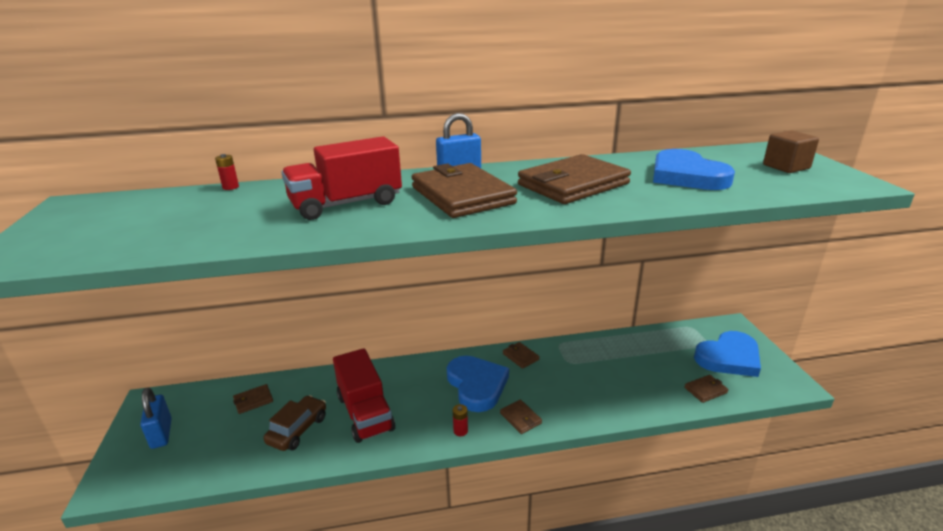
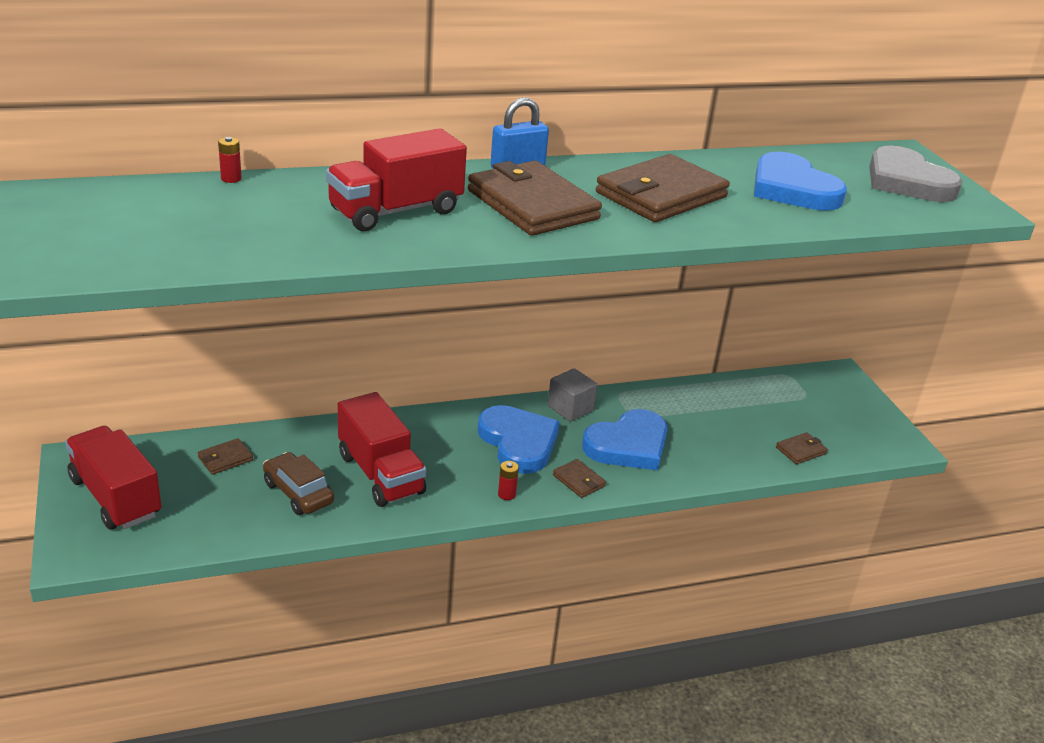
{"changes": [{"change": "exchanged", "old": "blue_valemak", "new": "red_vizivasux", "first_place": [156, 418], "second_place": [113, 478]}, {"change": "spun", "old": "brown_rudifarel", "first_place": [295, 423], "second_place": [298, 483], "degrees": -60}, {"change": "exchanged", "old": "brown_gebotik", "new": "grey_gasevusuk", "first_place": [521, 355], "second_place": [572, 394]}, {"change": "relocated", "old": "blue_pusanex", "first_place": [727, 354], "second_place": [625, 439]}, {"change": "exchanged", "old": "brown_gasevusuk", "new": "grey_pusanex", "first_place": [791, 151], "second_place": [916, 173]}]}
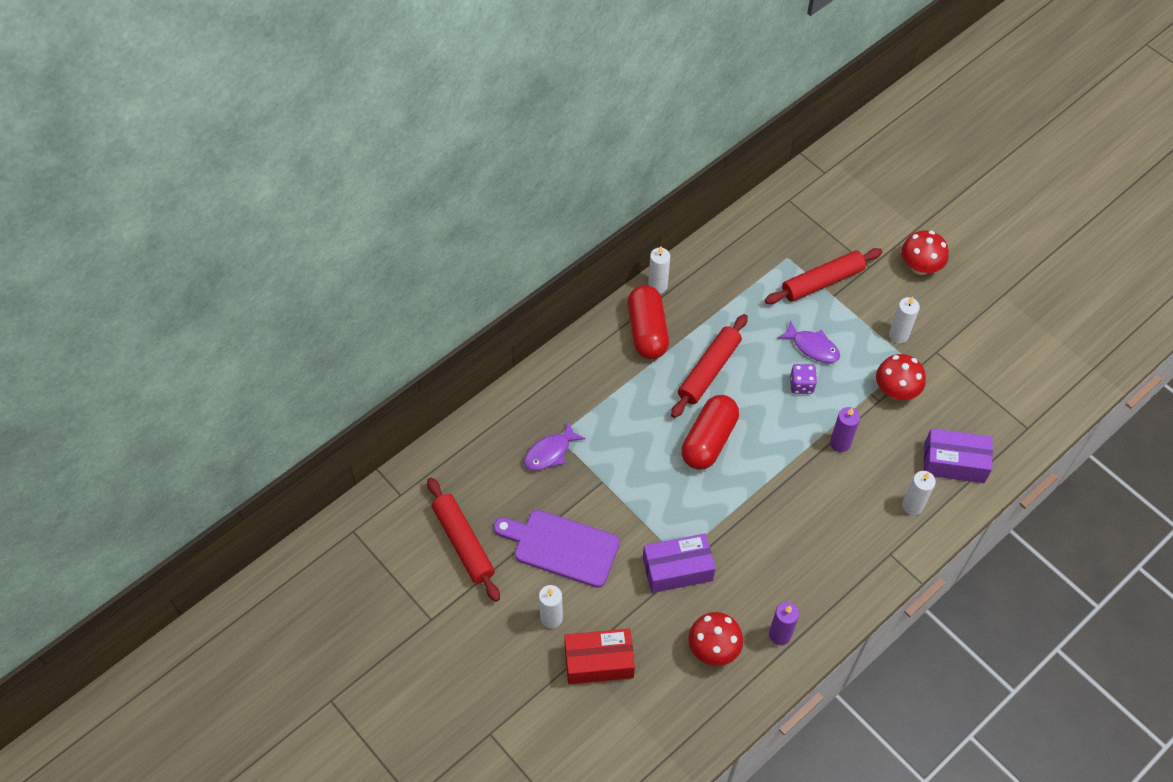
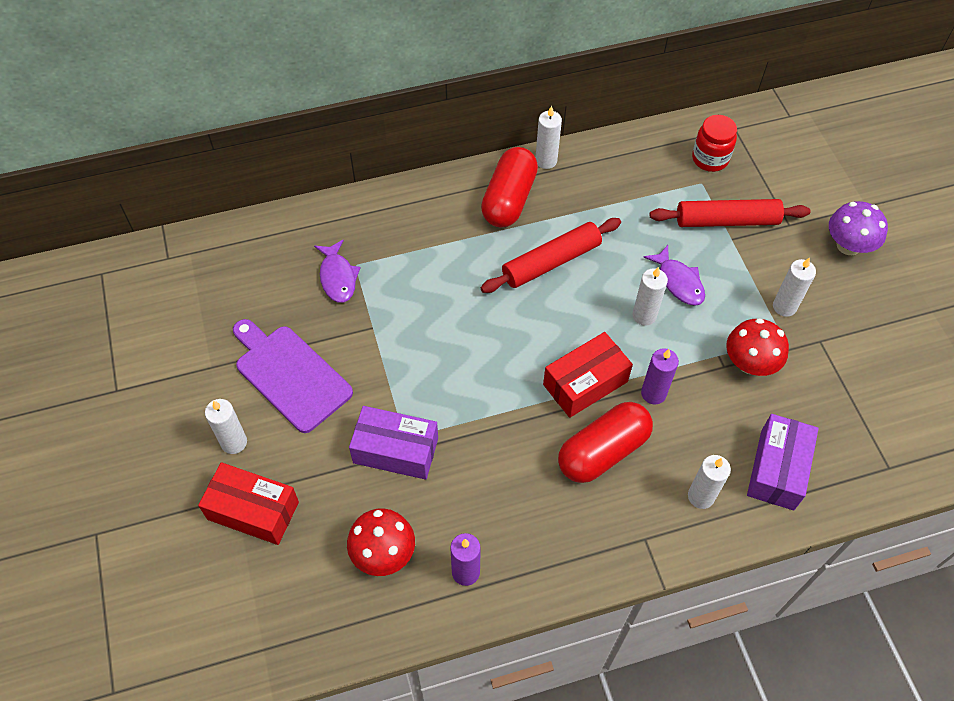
{"changes": [{"change": "missing", "old": "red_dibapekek", "first_place": [463, 539]}, {"change": "spun", "old": "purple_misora", "first_place": [555, 446], "second_place": [337, 271], "degrees": -90}, {"change": "relocated", "old": "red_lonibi", "first_place": [710, 432], "second_place": [605, 442]}, {"change": "exchanged", "old": "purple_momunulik", "new": "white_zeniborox", "first_place": [803, 379], "second_place": [650, 296]}, {"change": "colour", "old": "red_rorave", "new": "purple_rorave", "first_place": [925, 253], "second_place": [858, 228]}, {"change": "spun", "old": "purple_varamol", "first_place": [958, 455], "second_place": [783, 462], "degrees": 75}, {"change": "appeared", "new": "red_varamol", "second_place": [588, 375]}, {"change": "appeared", "new": "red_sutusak", "second_place": [714, 143]}]}
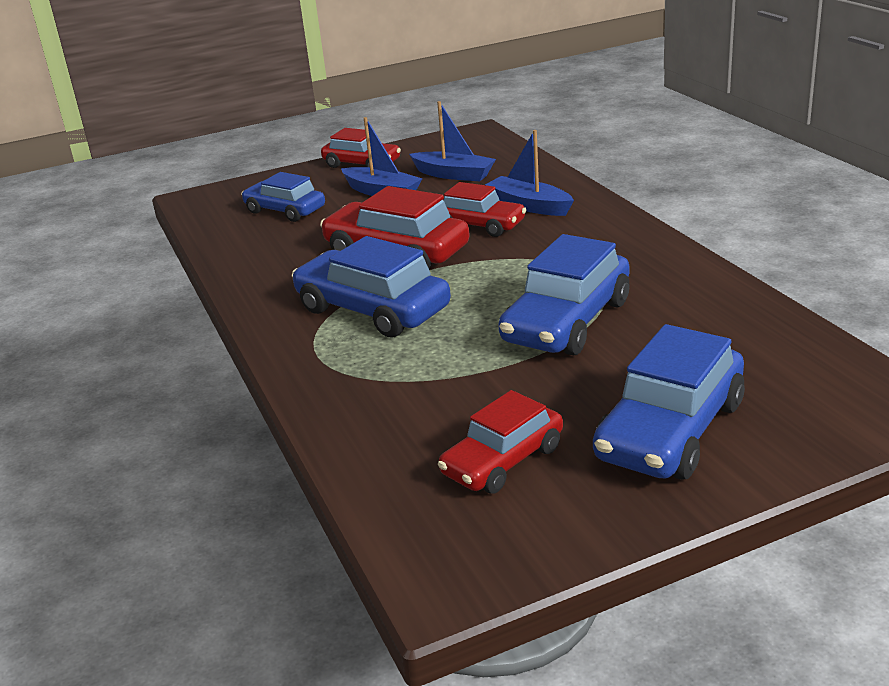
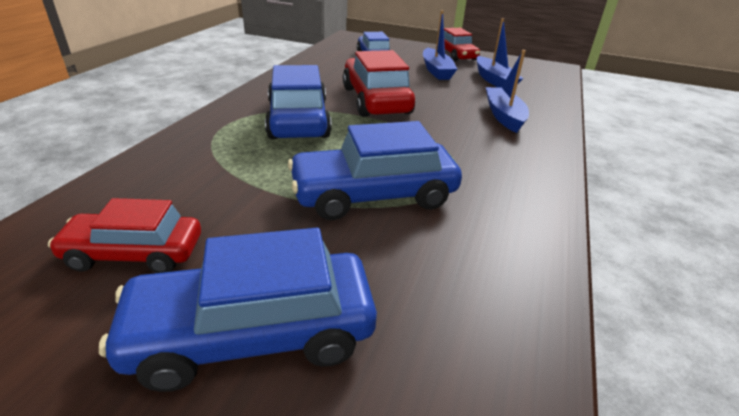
{"changes": [{"change": "missing", "old": "red_rudifarel", "first_place": [485, 209]}]}
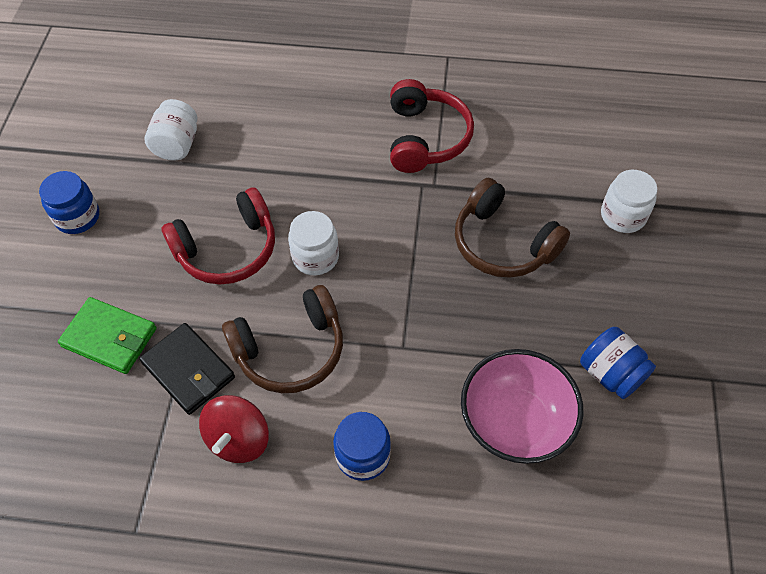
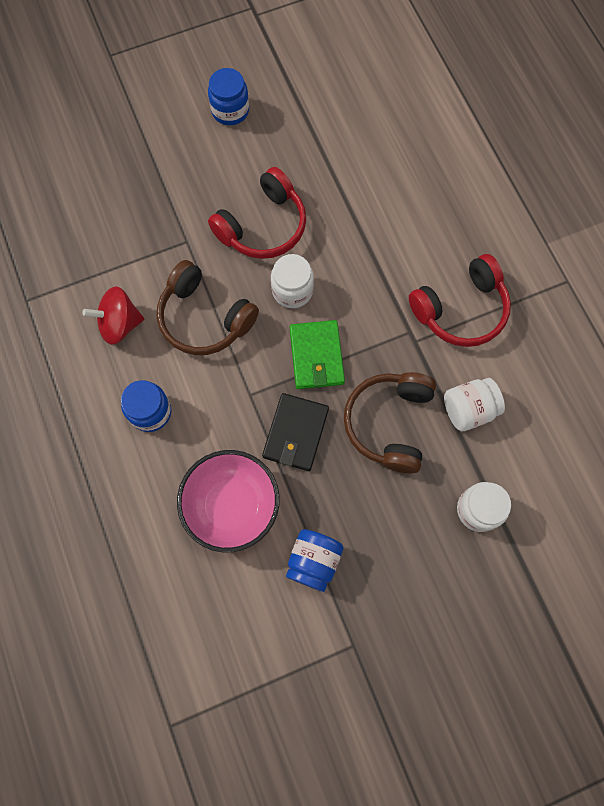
{"changes": [{"change": "relocated", "old": "green_gebotik", "first_place": [107, 335], "second_place": [317, 354]}, {"change": "relocated", "old": "black_gebotik", "first_place": [187, 369], "second_place": [295, 432]}, {"change": "relocated", "old": "white_sutusak", "first_place": [171, 130], "second_place": [474, 404]}, {"change": "spun", "old": "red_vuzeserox", "first_place": [218, 235], "second_place": [257, 213], "degrees": -75}]}
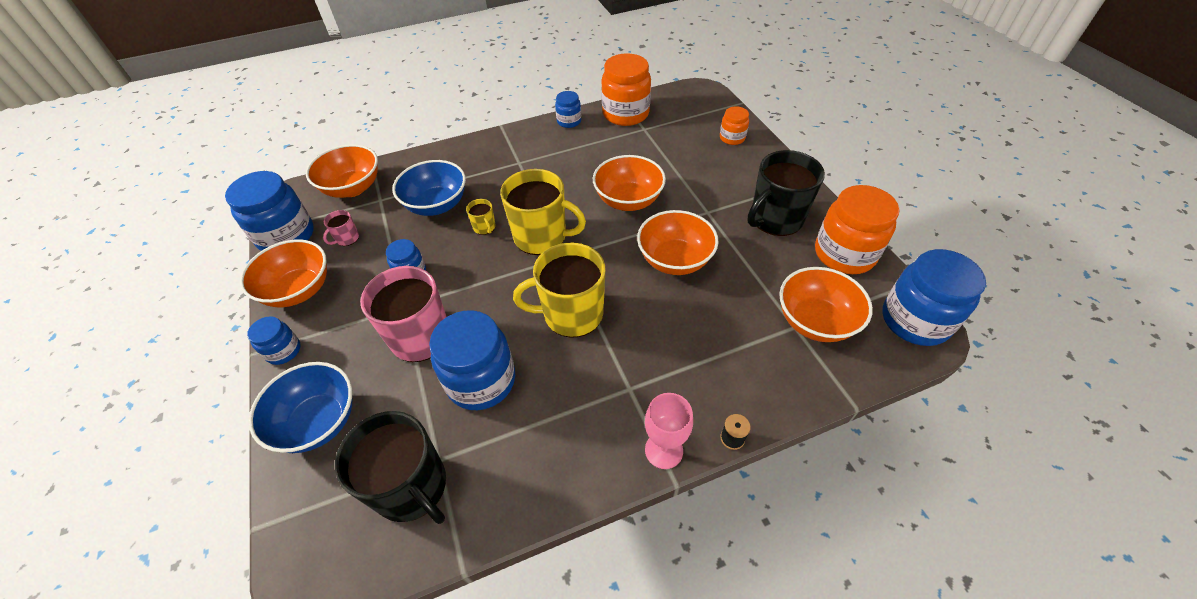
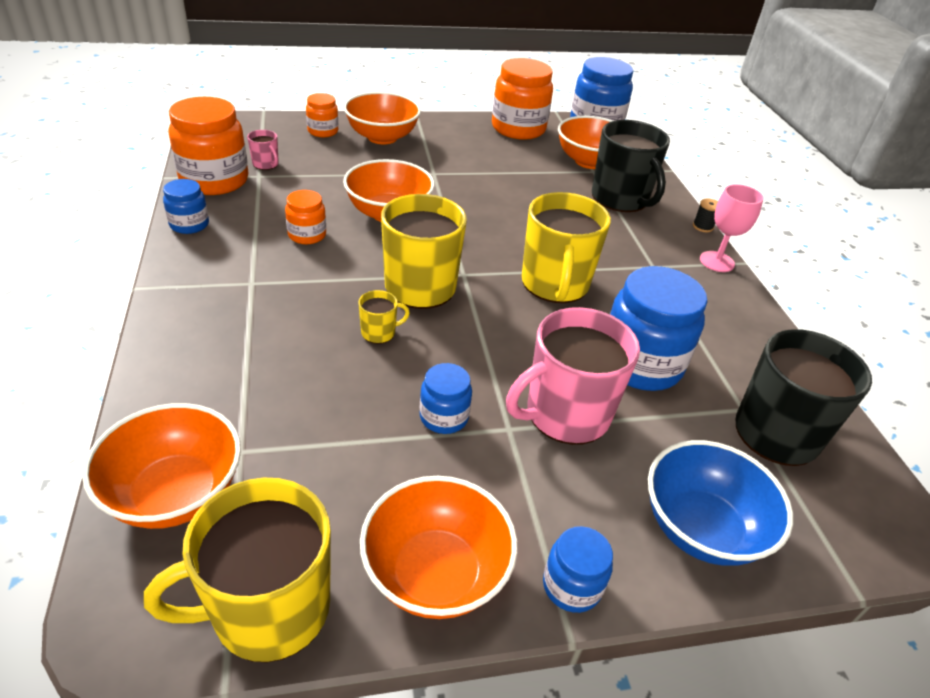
{"changes": [{"change": "exchanged", "old": "blue_sutusak", "new": "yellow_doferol", "first_place": [269, 211], "second_place": [237, 570]}, {"change": "relocated", "old": "pink_doferol", "first_place": [341, 228], "second_place": [263, 150]}, {"change": "missing", "old": "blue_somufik", "first_place": [429, 188]}, {"change": "relocated", "old": "orange_somufik", "first_place": [678, 242], "second_place": [382, 118]}, {"change": "relocated", "old": "black_doferol", "first_place": [786, 193], "second_place": [631, 166]}, {"change": "appeared", "new": "orange_sutusak", "second_place": [305, 217]}]}
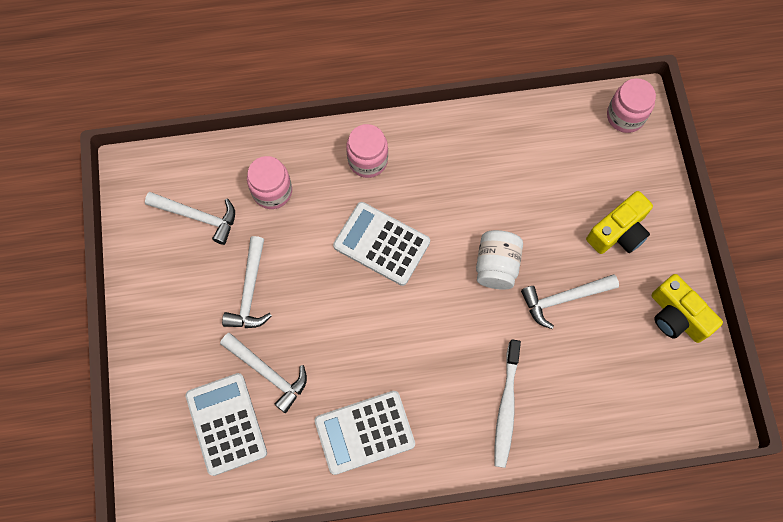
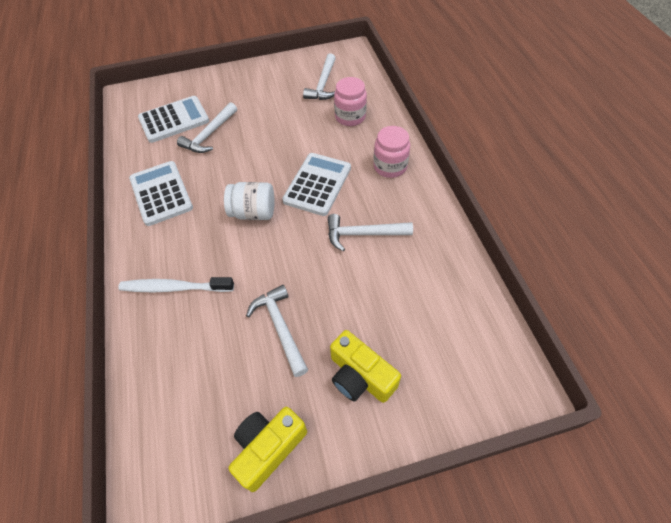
{"changes": [{"change": "relocated", "old": "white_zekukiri", "first_place": [247, 282], "second_place": [370, 233]}, {"change": "relocated", "old": "white_sutusak", "first_place": [499, 260], "second_place": [249, 201]}, {"change": "missing", "old": "pink_sutusak", "first_place": [631, 105]}]}
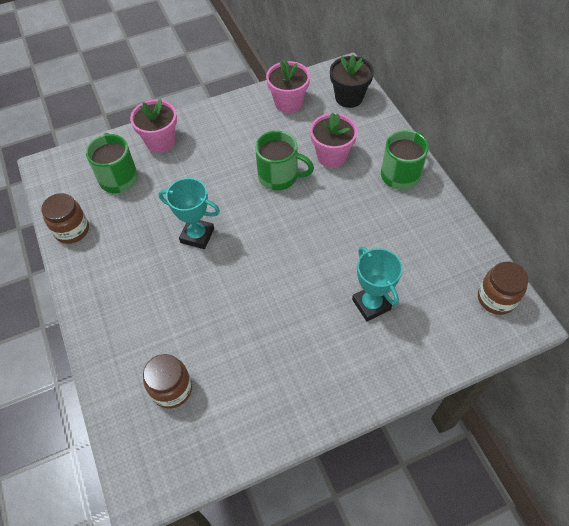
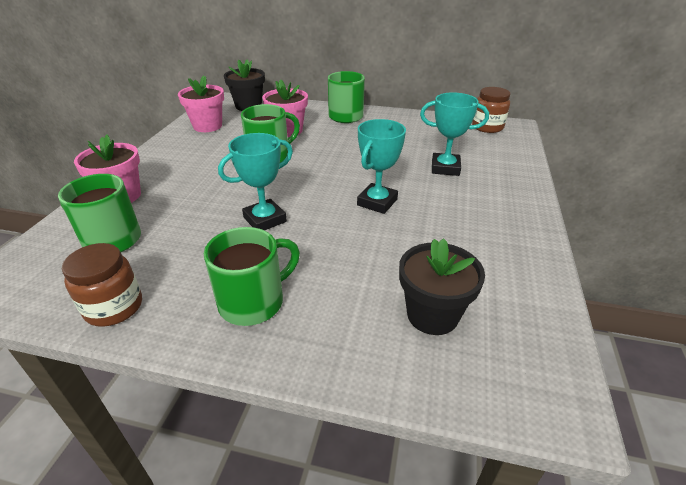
{"changes": [{"change": "exchanged", "old": "brown_sutusak", "new": "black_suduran", "first_place": [167, 381], "second_place": [442, 286]}, {"change": "appeared", "new": "green_doferol", "second_place": [252, 276]}, {"change": "appeared", "new": "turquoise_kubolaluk", "second_place": [381, 166]}]}
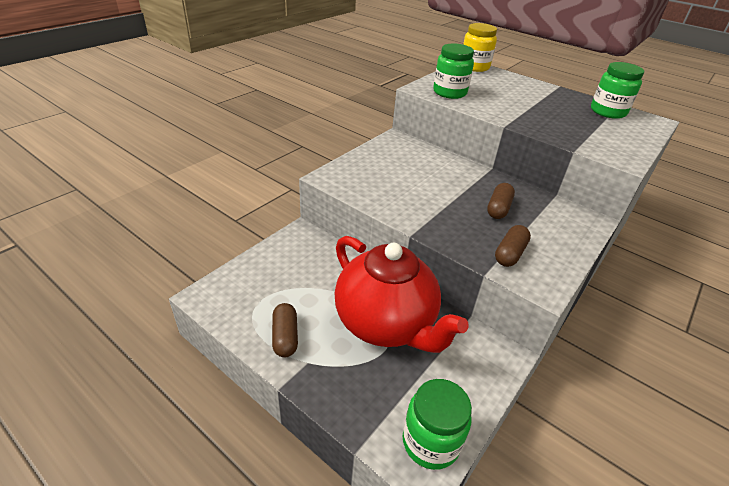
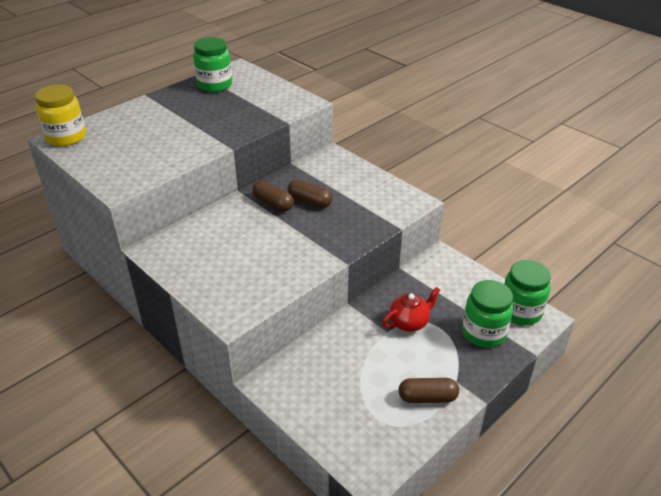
{"changes": [{"change": "size", "old": "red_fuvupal", "first_place": [402, 294], "second_place": [411, 309], "factor": 0.43}, {"change": "relocated", "old": "green_sutusak", "first_place": [453, 71], "second_place": [488, 314]}, {"change": "relocated", "old": "brown_lonibi", "first_place": [513, 246], "second_place": [273, 196]}]}
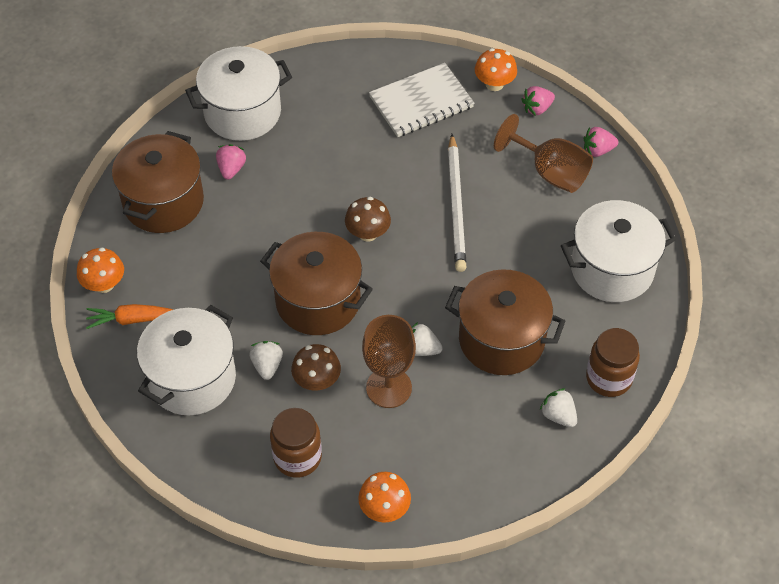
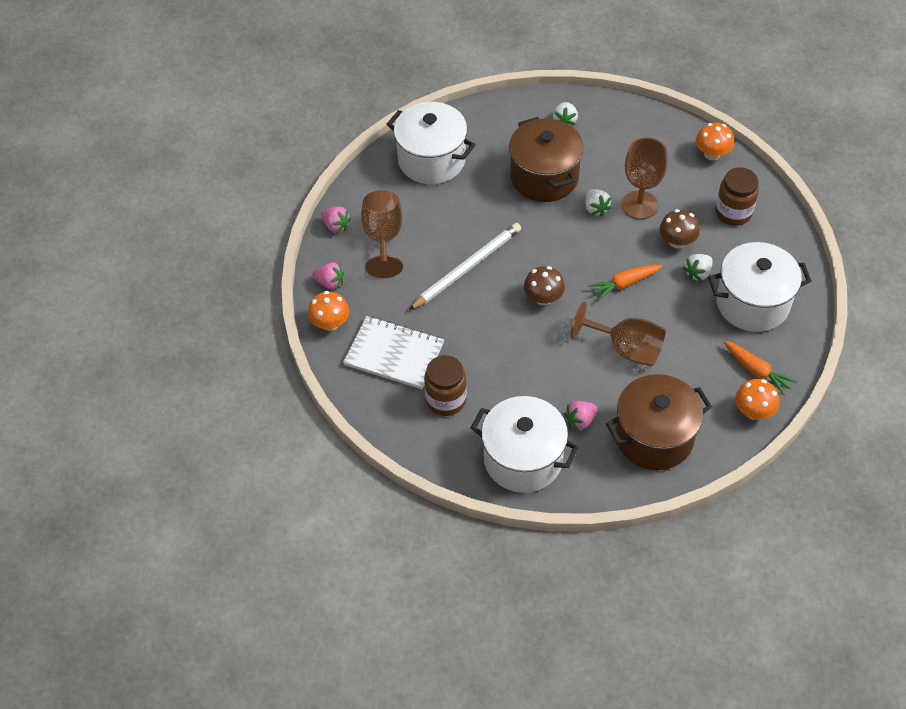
{"changes": [{"change": "exchanged", "old": "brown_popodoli", "new": "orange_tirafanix", "first_place": [316, 283], "second_place": [625, 283]}, {"change": "relocated", "old": "brown_sutusak", "first_place": [613, 362], "second_place": [445, 385]}, {"change": "appeared", "new": "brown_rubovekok", "second_place": [618, 333]}]}
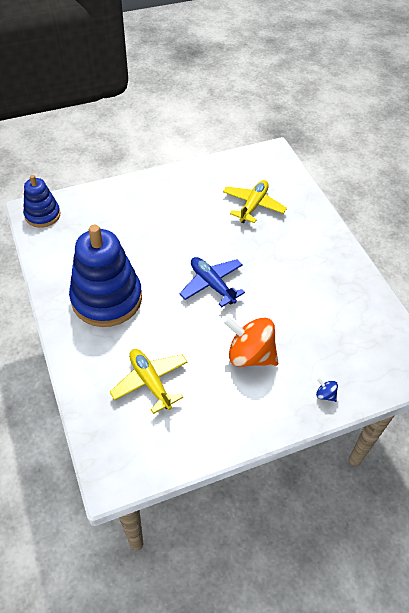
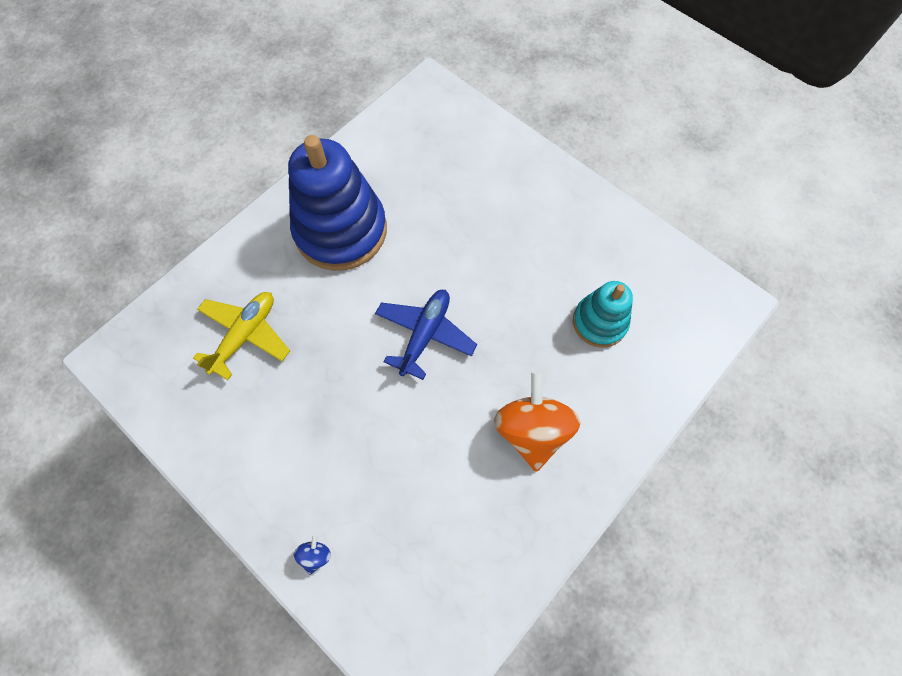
{"changes": [{"change": "missing", "old": "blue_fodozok", "first_place": [41, 201]}, {"change": "exchanged", "old": "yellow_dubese", "new": "turquoise_fodozok", "first_place": [255, 201], "second_place": [603, 314]}, {"change": "relocated", "old": "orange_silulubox", "first_place": [250, 342], "second_place": [537, 421]}]}
